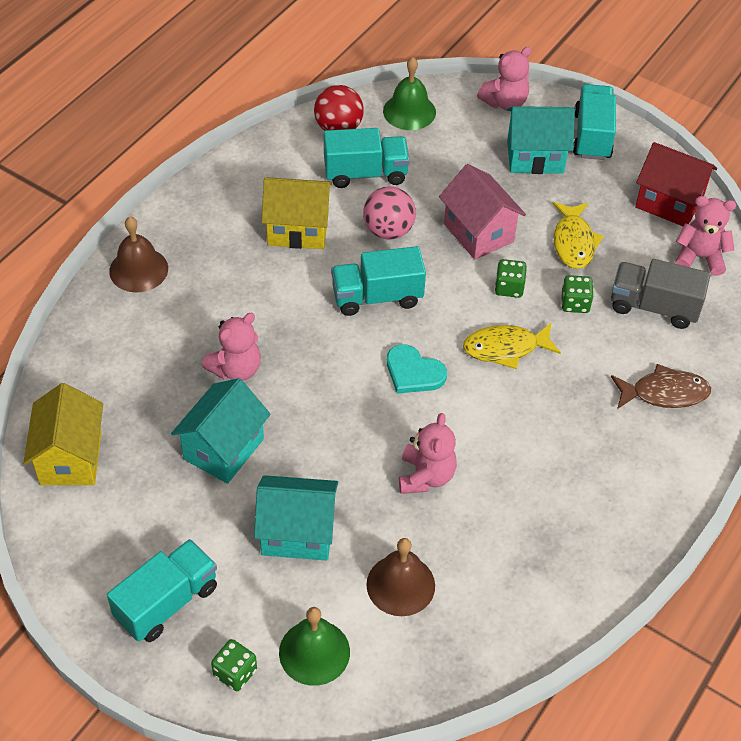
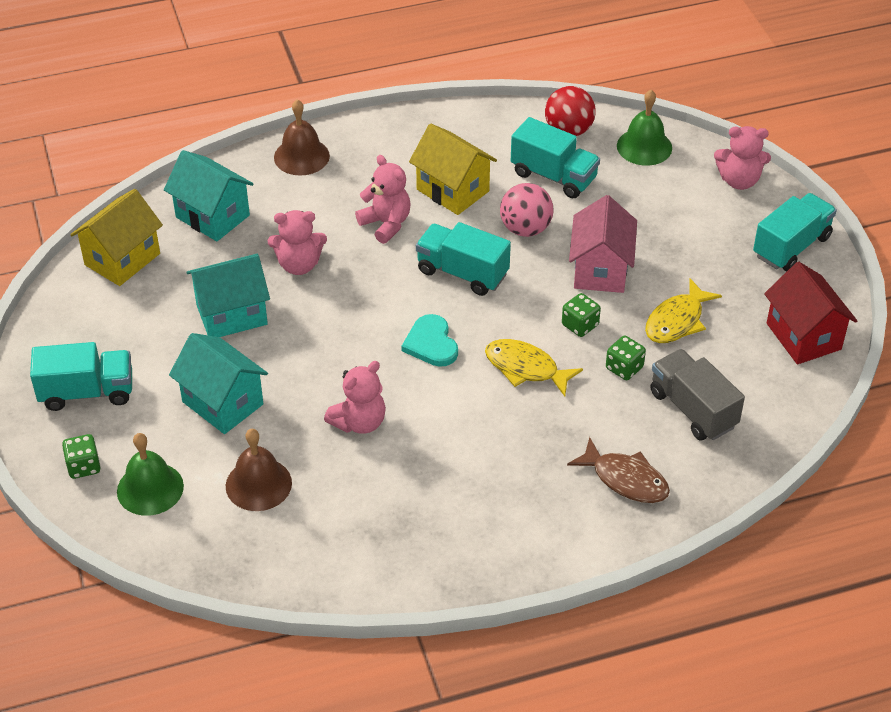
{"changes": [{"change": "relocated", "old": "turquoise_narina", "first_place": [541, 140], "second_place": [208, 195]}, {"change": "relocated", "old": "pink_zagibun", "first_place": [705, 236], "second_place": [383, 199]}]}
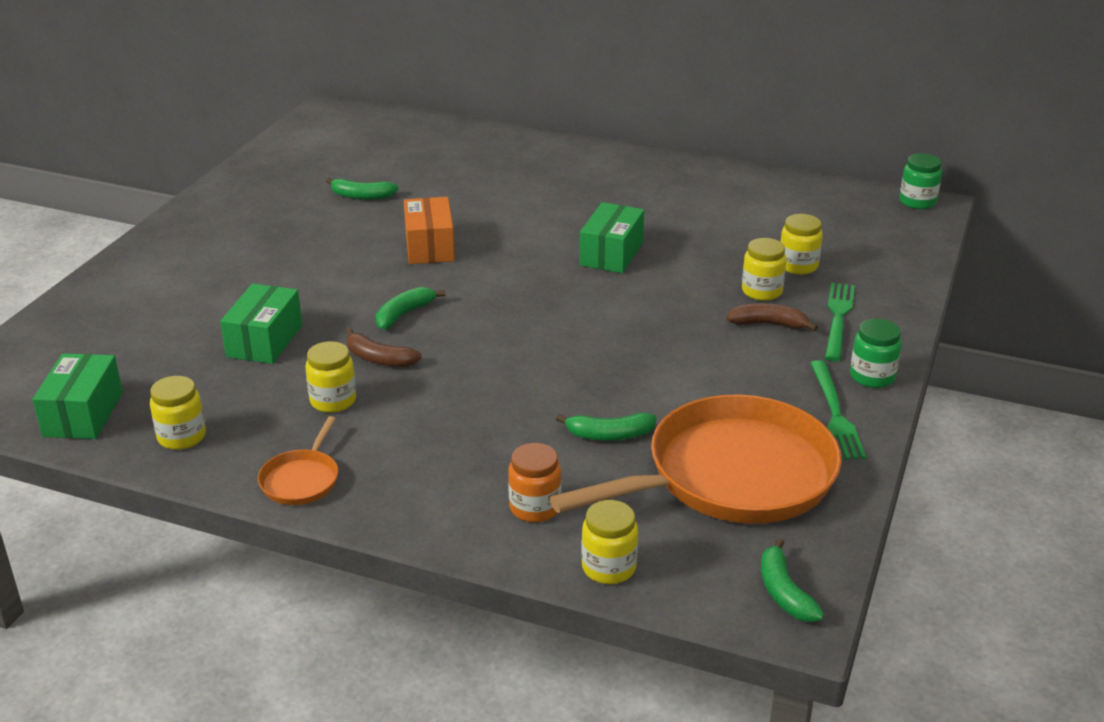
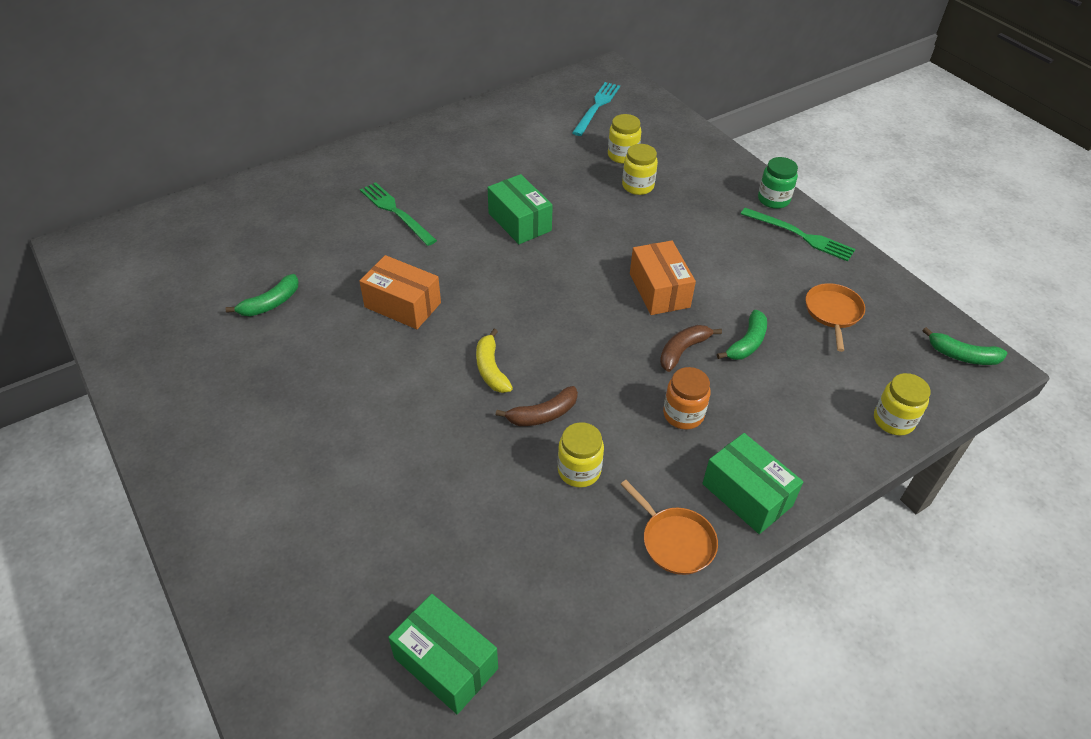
{"changes": [{"change": "missing", "old": "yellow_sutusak", "first_place": [178, 413]}, {"change": "relocated", "old": "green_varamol", "first_place": [261, 323], "second_place": [752, 483]}, {"change": "colour", "old": "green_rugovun", "new": "yellow_rugovun", "first_place": [411, 308], "second_place": [494, 361]}, {"change": "relocated", "old": "orange_sutusak", "first_place": [534, 482], "second_place": [687, 398]}, {"change": "size", "old": "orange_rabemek", "first_place": [695, 459], "second_place": [835, 317], "factor": 0.42}, {"change": "relocated", "old": "brown_rugovun", "first_place": [772, 317], "second_place": [691, 348]}, {"change": "relocated", "old": "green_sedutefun", "first_place": [840, 322], "second_place": [398, 214]}, {"change": "missing", "old": "green_sutusak", "first_place": [921, 181]}, {"change": "appeared", "new": "turquoise_sedutefun", "second_place": [596, 109]}, {"change": "appeared", "new": "orange_varamol", "second_place": [663, 278]}]}
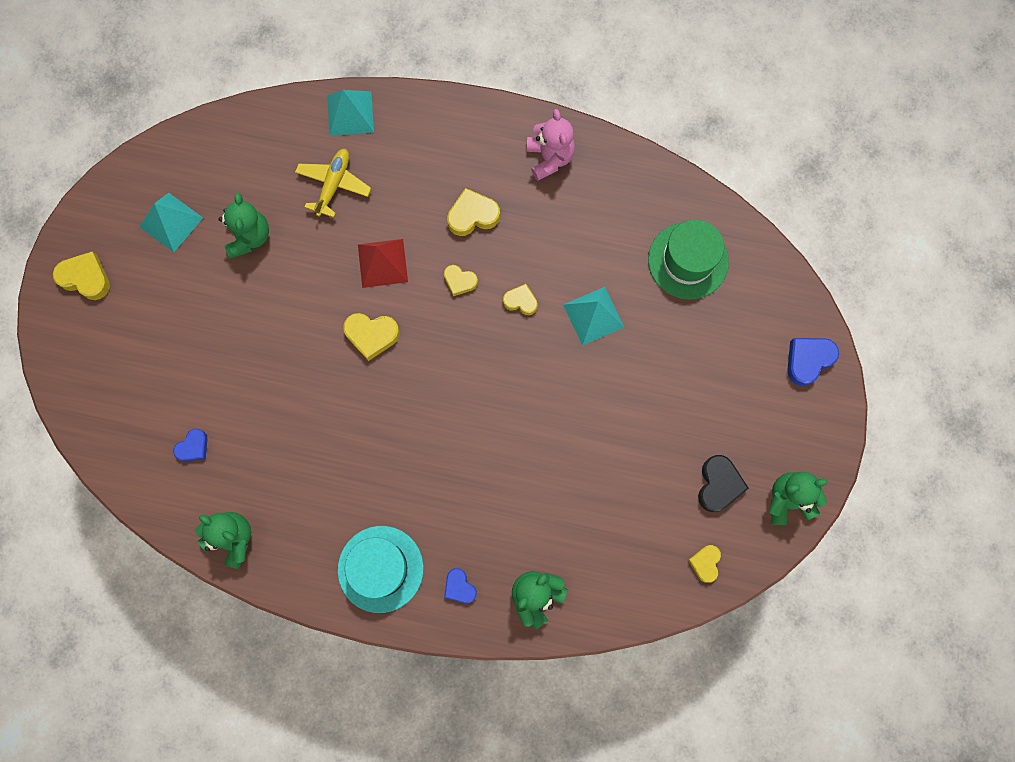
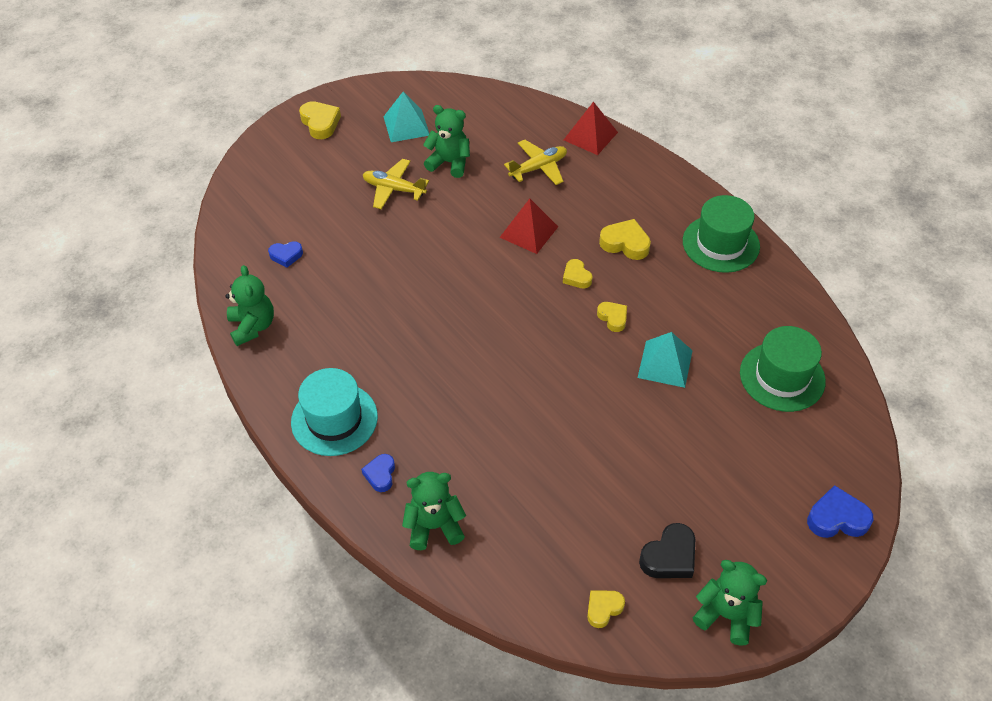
{"changes": [{"change": "spun", "old": "green_zagibun", "first_place": [243, 226], "second_place": [446, 141], "degrees": -105}, {"change": "colour", "old": "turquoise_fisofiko", "new": "red_fisofiko", "first_place": [350, 113], "second_place": [591, 128]}, {"change": "missing", "old": "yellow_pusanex", "first_place": [371, 337]}, {"change": "exchanged", "old": "pink_zagibun", "new": "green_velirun", "first_place": [551, 145], "second_place": [721, 234]}, {"change": "appeared", "new": "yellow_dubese", "second_place": [396, 184]}]}
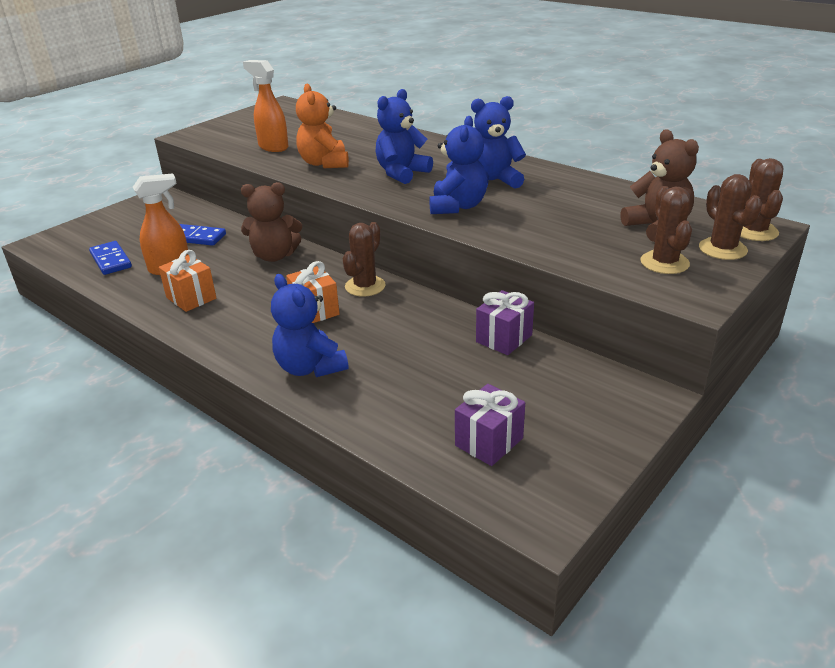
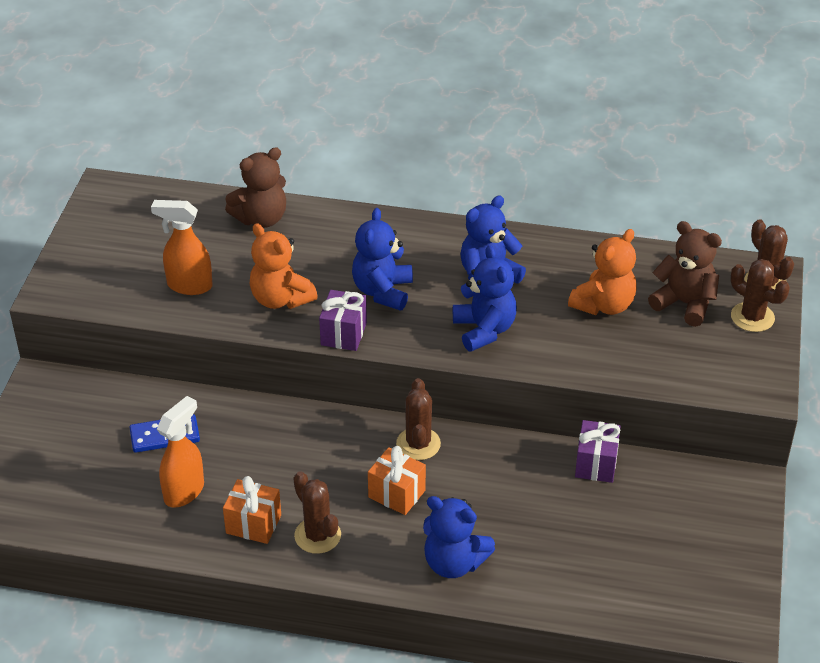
{"changes": [{"change": "missing", "old": "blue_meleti", "first_place": [110, 258]}, {"change": "relocated", "old": "brown_zagibun", "first_place": [271, 222], "second_place": [255, 187]}, {"change": "relocated", "old": "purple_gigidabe", "first_place": [490, 425], "second_place": [343, 320]}, {"change": "relocated", "old": "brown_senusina", "first_place": [666, 230], "second_place": [317, 512]}, {"change": "appeared", "new": "orange_zagibun", "second_place": [602, 272]}]}
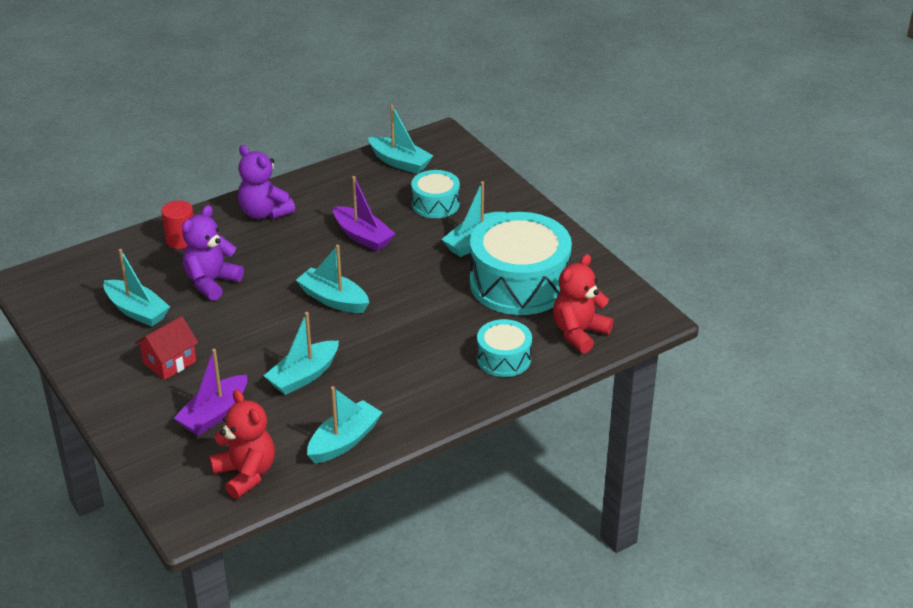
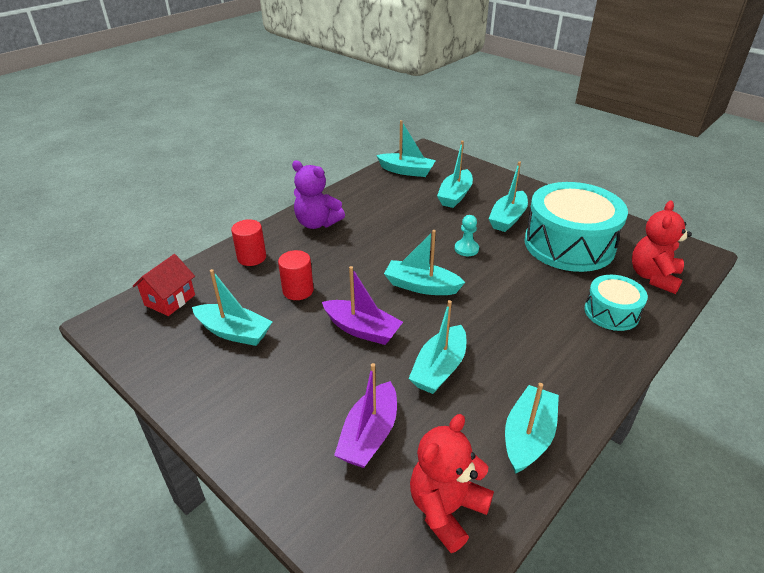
{"changes": [{"change": "relocated", "old": "red_narina", "first_place": [166, 348], "second_place": [164, 285]}, {"change": "exchanged", "old": "purple_zagibun", "new": "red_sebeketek", "first_place": [213, 253], "second_place": [296, 275]}, {"change": "spun", "old": "red_zagibun", "first_place": [242, 444], "second_place": [452, 483], "degrees": -90}, {"change": "relocated", "old": "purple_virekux", "first_place": [364, 213], "second_place": [362, 305]}, {"change": "exchanged", "old": "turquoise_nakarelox", "new": "turquoise_virekux", "first_place": [435, 194], "second_place": [455, 174]}, {"change": "appeared", "new": "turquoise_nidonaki", "second_place": [467, 235]}]}
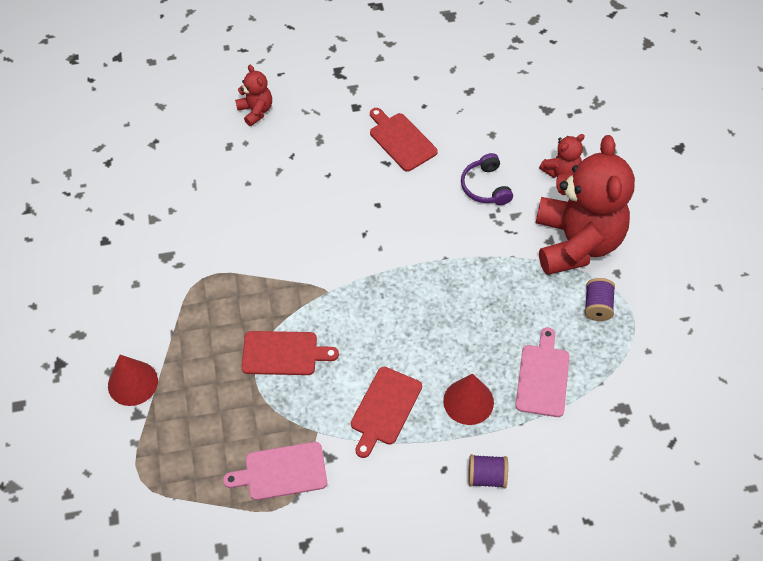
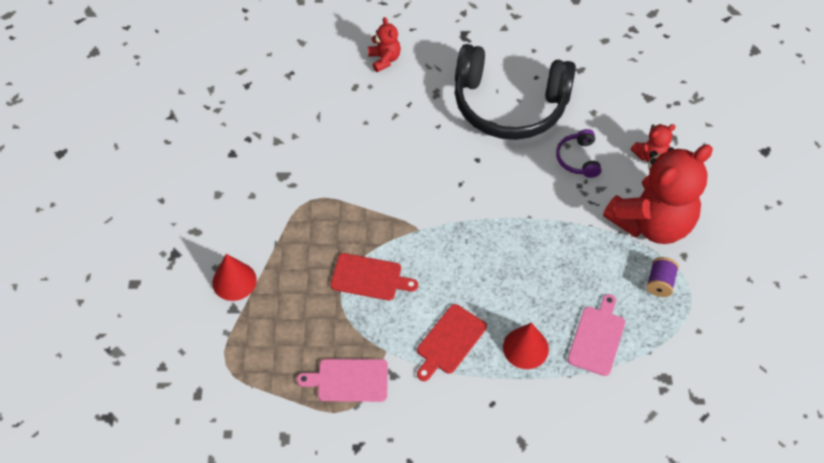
{"changes": [{"change": "exchanged", "old": "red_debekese", "new": "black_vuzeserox", "first_place": [404, 140], "second_place": [515, 92]}, {"change": "missing", "old": "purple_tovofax", "first_place": [488, 471]}, {"change": "spun", "old": "red_zagibun", "first_place": [585, 205], "second_place": [658, 194], "degrees": 45}]}
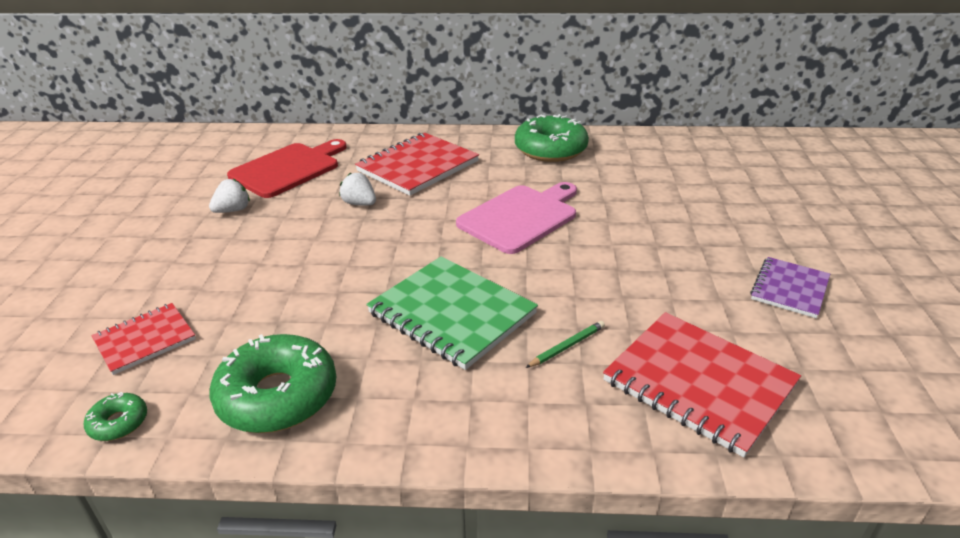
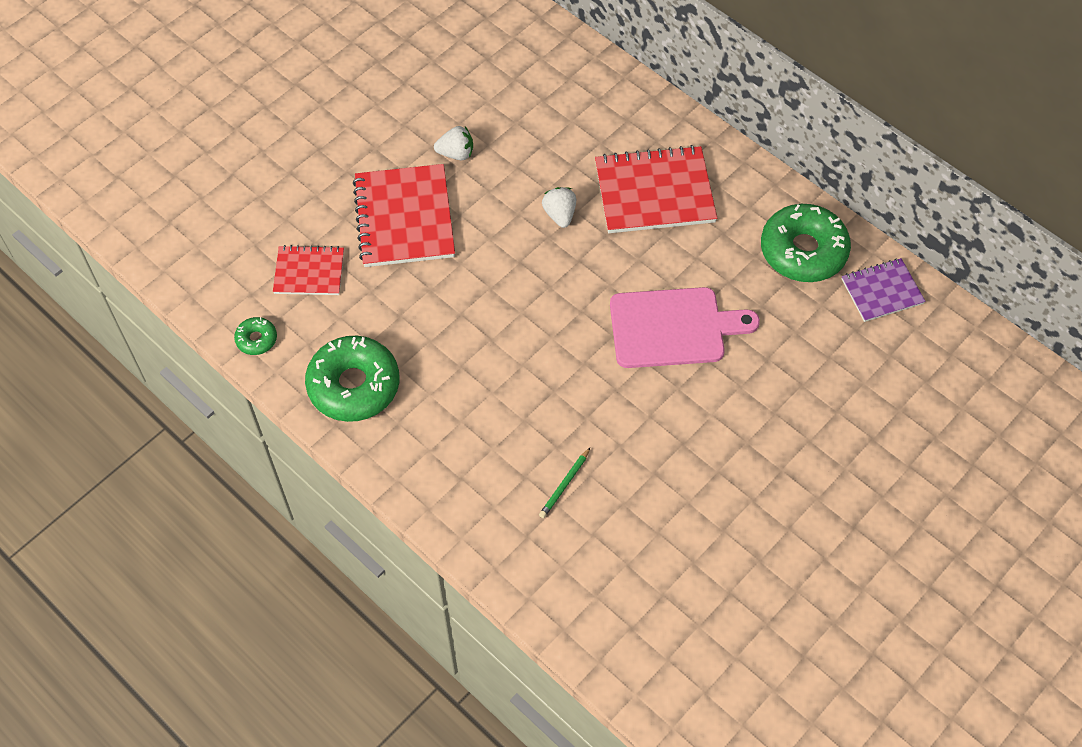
{"changes": [{"change": "missing", "old": "red_debekese", "first_place": [287, 168]}, {"change": "missing", "old": "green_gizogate", "first_place": [452, 313]}, {"change": "spun", "old": "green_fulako", "first_place": [565, 344], "second_place": [564, 483], "degrees": 120}, {"change": "relocated", "old": "red_gizogate", "first_place": [702, 384], "second_place": [404, 215]}, {"change": "relocated", "old": "purple_gizogate", "first_place": [790, 287], "second_place": [884, 290]}]}
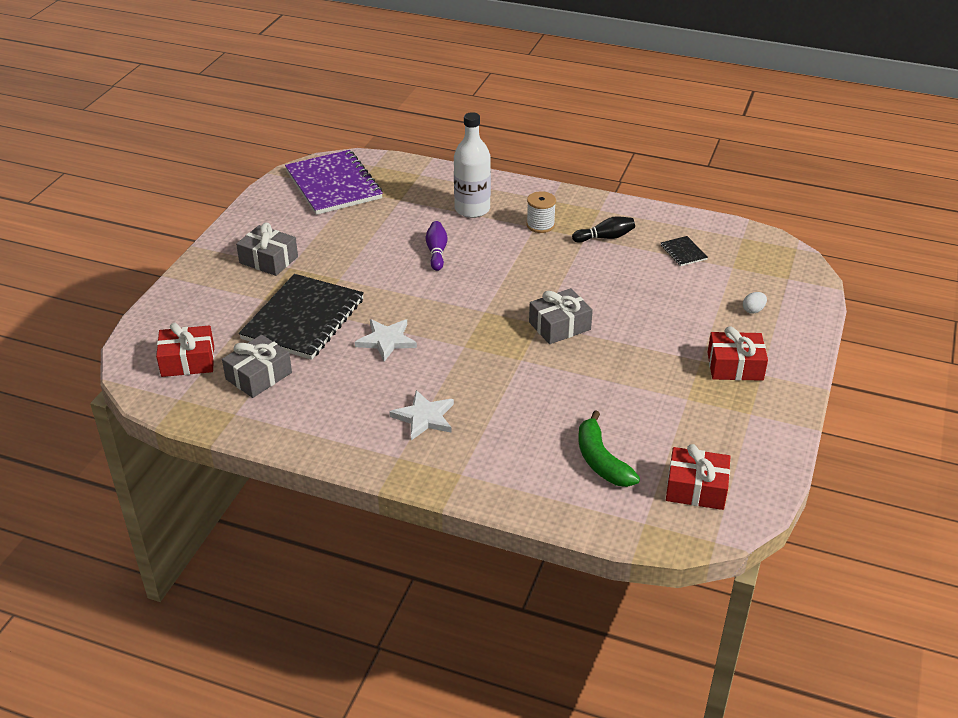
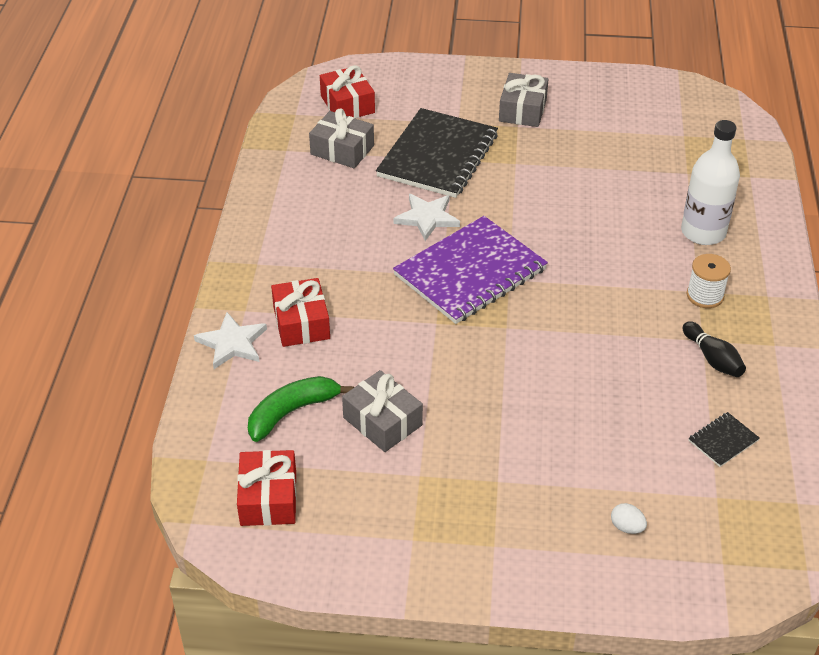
{"changes": [{"change": "spun", "old": "black_gizogate", "first_place": [301, 317], "second_place": [437, 153], "degrees": -75}, {"change": "relocated", "old": "purple_gizogate", "first_place": [334, 182], "second_place": [470, 270]}, {"change": "relocated", "old": "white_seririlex", "first_place": [421, 415], "second_place": [230, 340]}, {"change": "missing", "old": "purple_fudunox", "first_place": [437, 246]}, {"change": "relocated", "old": "grey_gigidabe", "first_place": [561, 316], "second_place": [382, 411]}, {"change": "relocated", "old": "red_gigidabe", "first_place": [737, 354], "second_place": [300, 312]}]}
